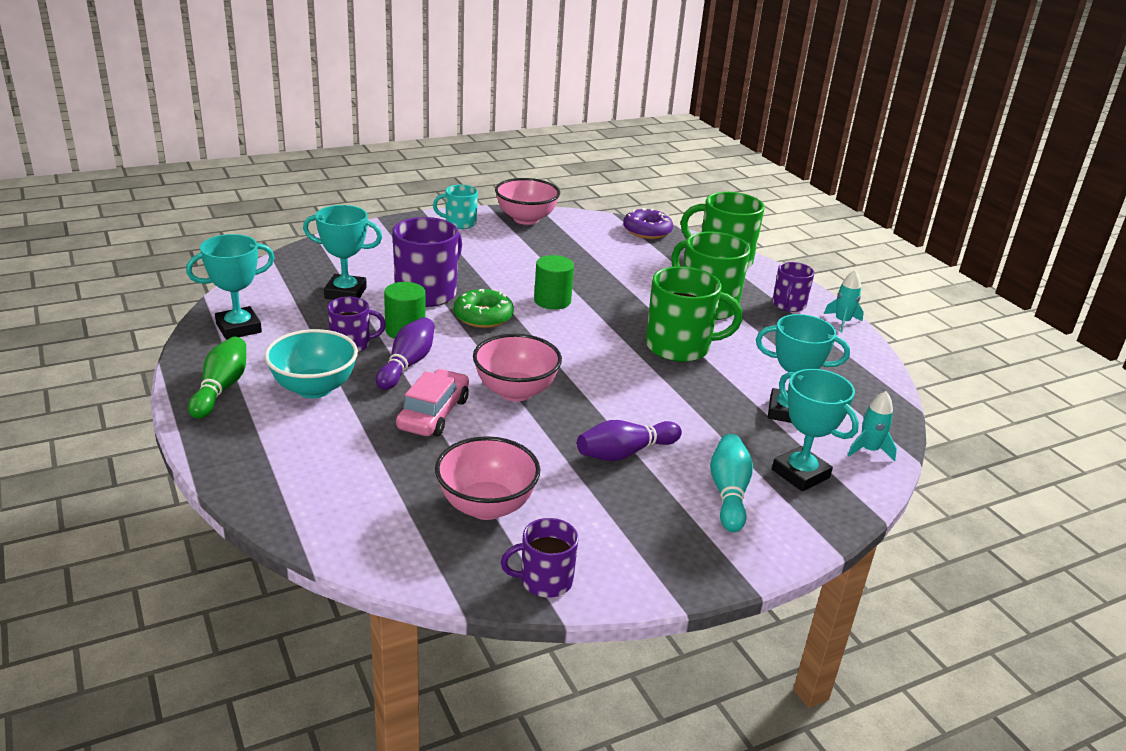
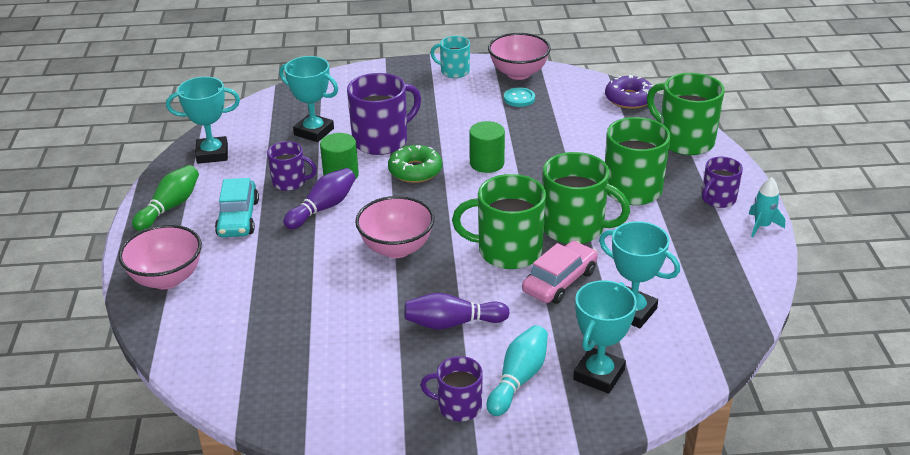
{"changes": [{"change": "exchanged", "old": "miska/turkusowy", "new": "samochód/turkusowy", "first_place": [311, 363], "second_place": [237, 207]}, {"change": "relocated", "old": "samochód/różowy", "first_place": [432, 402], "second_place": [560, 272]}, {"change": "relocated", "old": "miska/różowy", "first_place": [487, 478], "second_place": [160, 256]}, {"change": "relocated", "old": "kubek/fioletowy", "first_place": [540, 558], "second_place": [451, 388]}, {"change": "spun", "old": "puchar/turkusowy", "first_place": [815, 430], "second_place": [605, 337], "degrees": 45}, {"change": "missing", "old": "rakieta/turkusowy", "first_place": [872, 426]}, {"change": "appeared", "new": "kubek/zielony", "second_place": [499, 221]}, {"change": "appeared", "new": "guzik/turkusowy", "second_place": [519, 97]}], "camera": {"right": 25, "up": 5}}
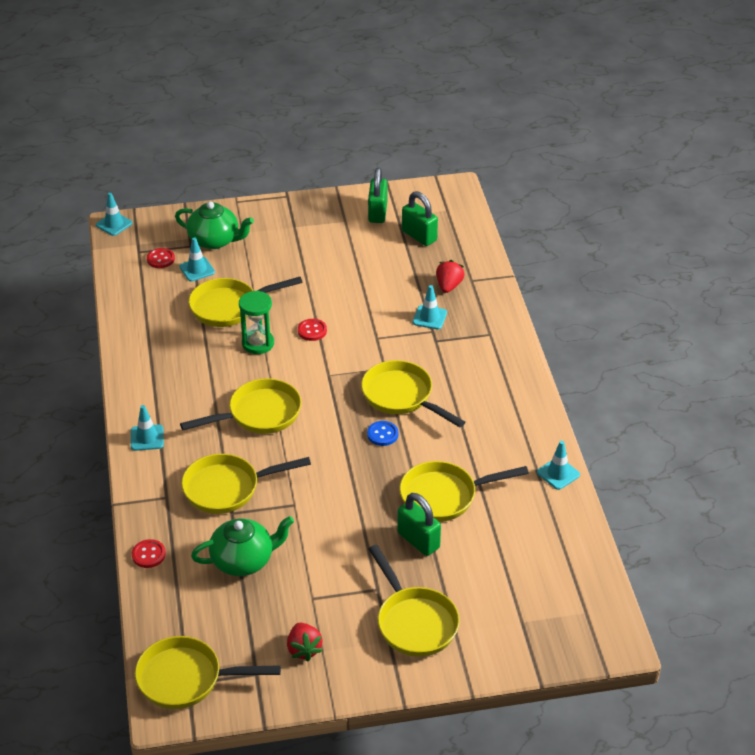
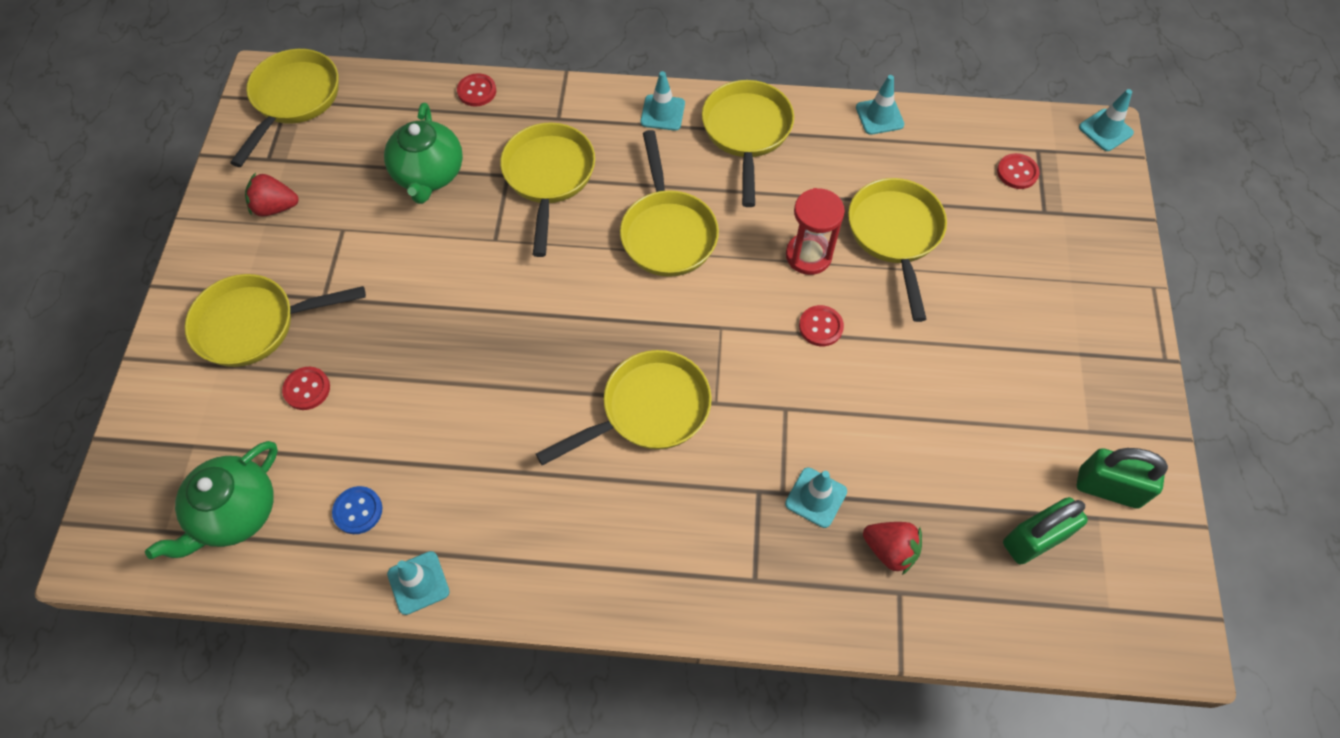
{"changes": [{"change": "relocated", "old": "imbryk/zielony", "first_place": [214, 225], "second_place": [211, 500]}, {"change": "relocated", "old": "pachołek/turkusowy", "first_place": [197, 259], "second_place": [880, 105]}, {"change": "colour", "old": "klepsydra/zielony", "new": "klepsydra/czerwony", "first_place": [256, 322], "second_place": [815, 231]}, {"change": "relocated", "old": "guzik/niebieski", "first_place": [382, 433], "second_place": [357, 510]}, {"change": "missing", "old": "kłódka/zielony", "first_place": [419, 524]}, {"change": "relocated", "old": "patelnia/żółty", "first_place": [464, 491], "second_place": [748, 143]}, {"change": "appeared", "new": "guzik/czerwony", "second_place": [306, 388]}], "camera": {"right": 105, "up": 20}}
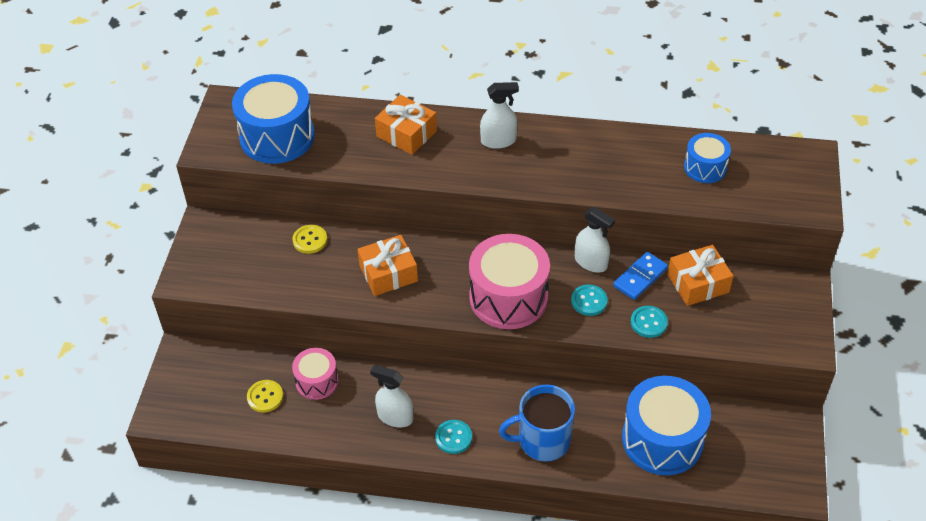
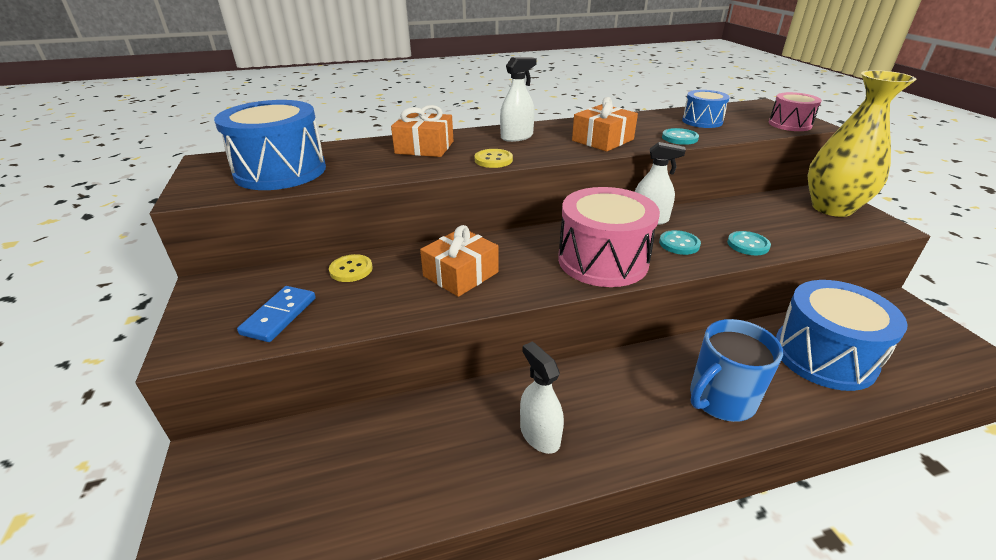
{"changes": [{"change": "relocated", "old": "guzik/żółty", "first_place": [265, 396], "second_place": [494, 158]}, {"change": "relocated", "old": "bęben/różowy", "first_place": [315, 374], "second_place": [795, 111]}, {"change": "spun", "old": "spryskiwacz/biały", "first_place": [391, 396], "second_place": [542, 398], "degrees": 60}, {"change": "relocated", "old": "guzik/turkusowy", "first_place": [453, 437], "second_place": [680, 136]}, {"change": "relocated", "old": "kostka domina/niebieski", "first_place": [640, 276], "second_place": [276, 314]}, {"change": "relocated", "old": "prezent/pomarańczowy", "first_place": [700, 275], "second_place": [605, 124]}, {"change": "appeared", "new": "wazon/żółty", "second_place": [862, 143]}], "camera": {"right": -25, "up": -15}}
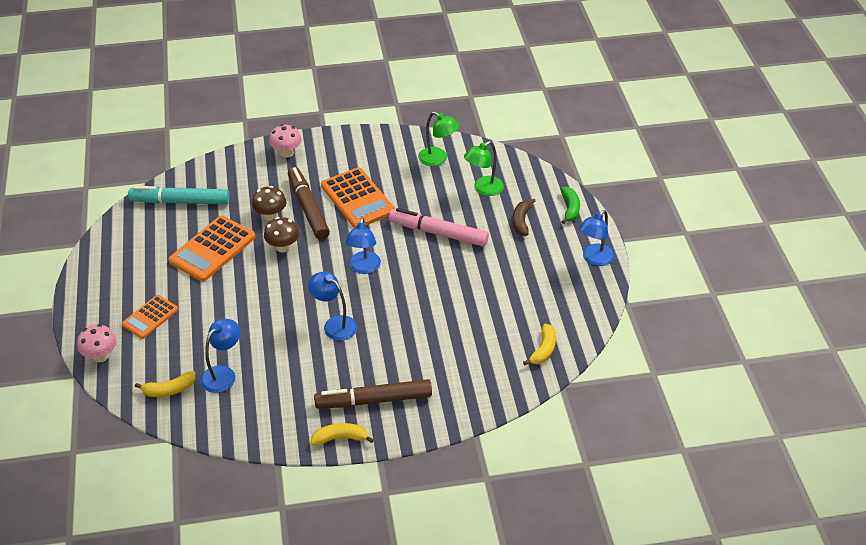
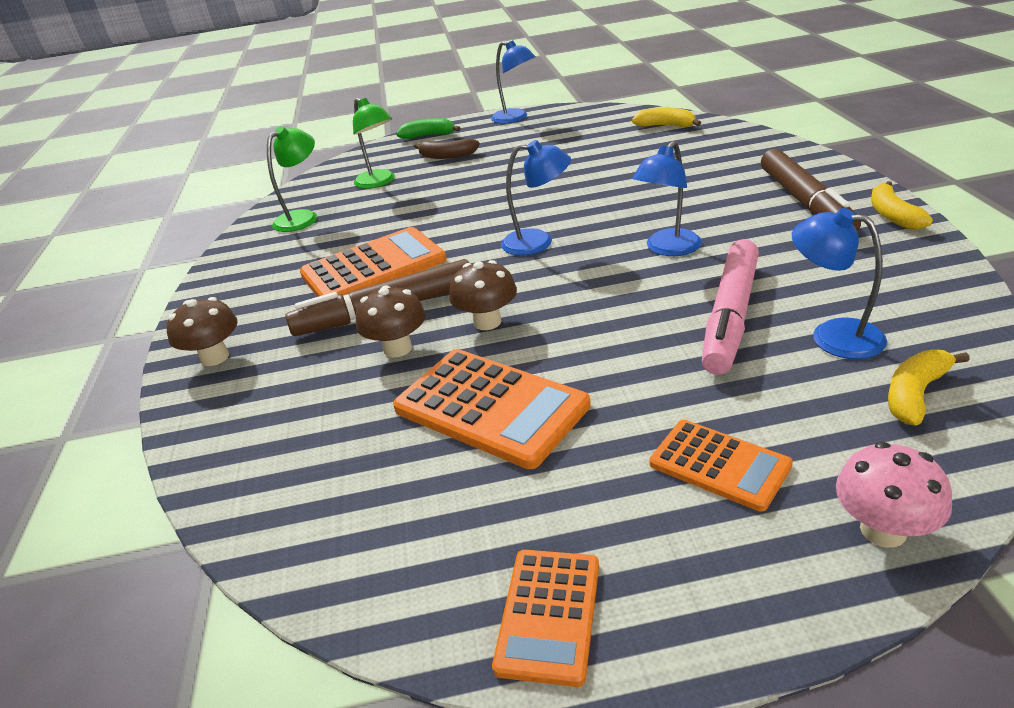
{"changes": [{"change": "missing", "old": "flamaster/turkusowy", "first_place": [179, 195]}, {"change": "spun", "old": "banan/żółty", "first_place": [165, 384], "second_place": [929, 387], "degrees": -120}, {"change": "colour", "old": "grzyb/różowy", "new": "grzyb/brązowy", "first_place": [285, 141], "second_place": [202, 331]}, {"change": "relocated", "old": "flamaster/różowy", "first_place": [439, 227], "second_place": [730, 307]}, {"change": "appeared", "new": "kalkulator/pomarańczowy", "second_place": [545, 618]}], "camera": {"right": -85, "up": -10}}
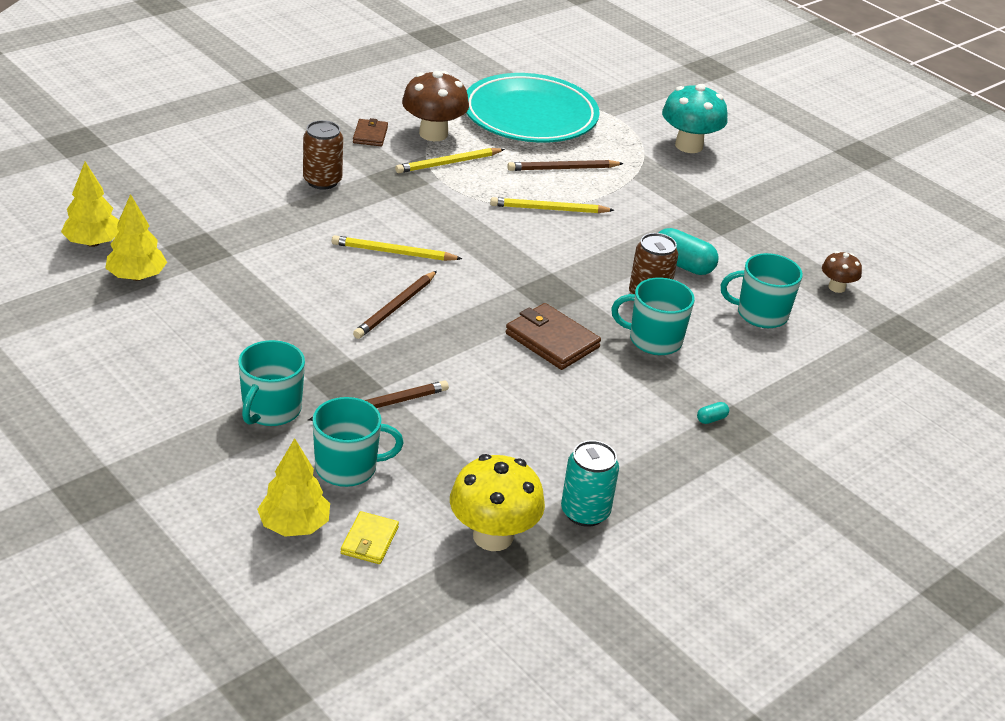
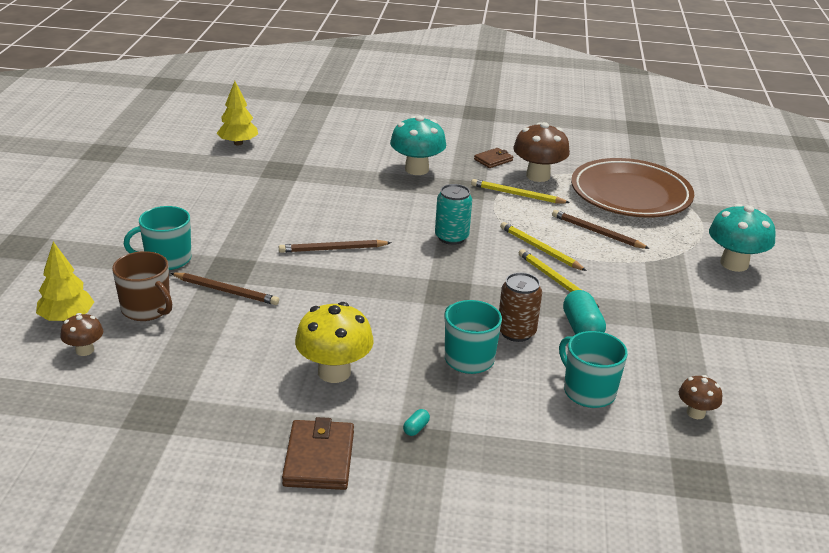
{"changes": [{"change": "missing", "old": "drzewko/żółty", "first_place": [136, 237]}, {"change": "exchanged", "old": "puszka/brązowy", "new": "grzyb/turkusowy", "first_place": [323, 155], "second_place": [418, 145]}, {"change": "colour", "old": "kubek/turkusowy", "new": "kubek/brązowy", "first_place": [358, 442], "second_place": [142, 286]}, {"change": "relocated", "old": "ołówek/żółty", "first_place": [397, 248], "second_place": [559, 278]}, {"change": "exchanged", "old": "portfel/żółty", "new": "grzyb/brązowy", "first_place": [370, 537], "second_place": [81, 334]}, {"change": "relocated", "old": "grzyb/żółty", "first_place": [497, 502], "second_place": [334, 342]}, {"change": "colour", "old": "talerz/turkusowy", "new": "talerz/brązowy", "first_place": [533, 108], "second_place": [632, 188]}, {"change": "relocated", "old": "portfel/brązowy", "first_place": [553, 336], "second_place": [318, 453]}, {"change": "relocated", "old": "puszka/turkusowy", "first_place": [590, 483], "second_place": [453, 214]}, {"change": "spun", "old": "kapsułka/turkusowy", "first_place": [713, 413], "second_place": [416, 422], "degrees": -75}], "camera": {"right": 50, "up": -5}}
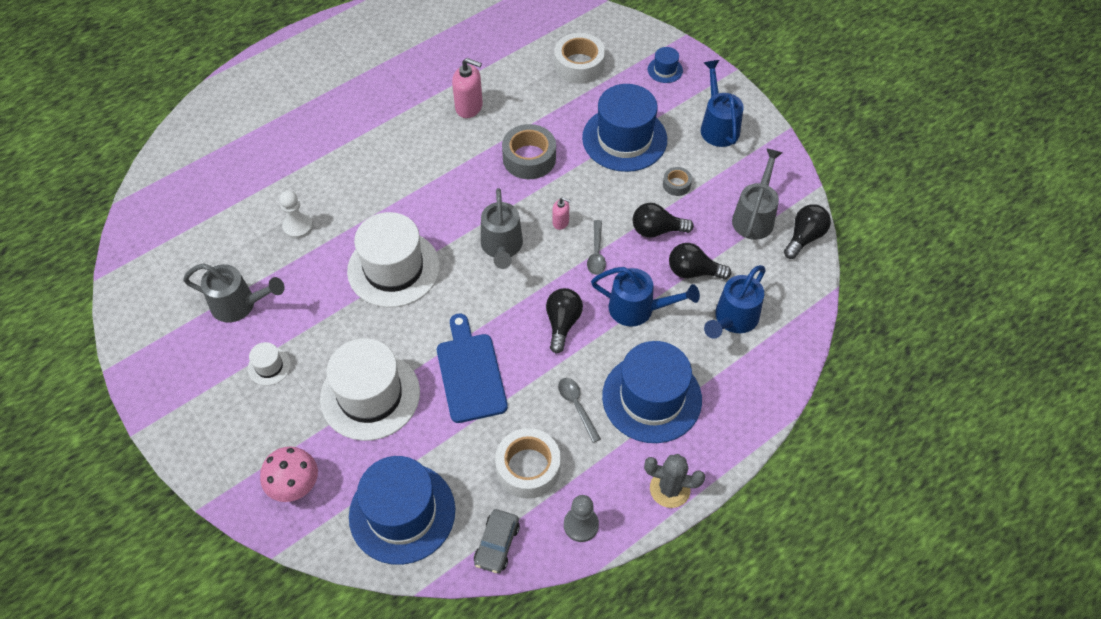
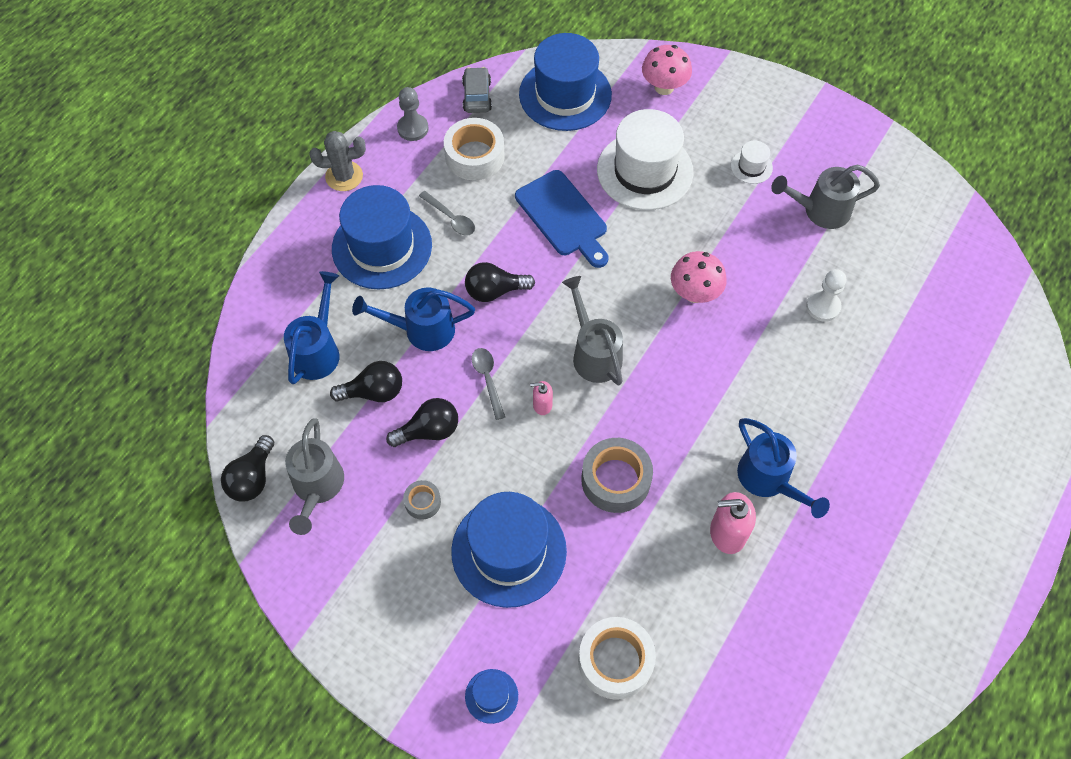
{"changes": [{"change": "exchanged", "old": "kapelusz/biały", "new": "grzyb/różowy", "first_place": [393, 260], "second_place": [699, 277]}, {"change": "spun", "old": "żarówka/czarny", "first_place": [564, 320], "second_place": [500, 282], "degrees": 90}, {"change": "relocated", "old": "konewka/niebieski", "first_place": [722, 103], "second_place": [783, 468]}], "camera": {"right": 160, "up": 5}}
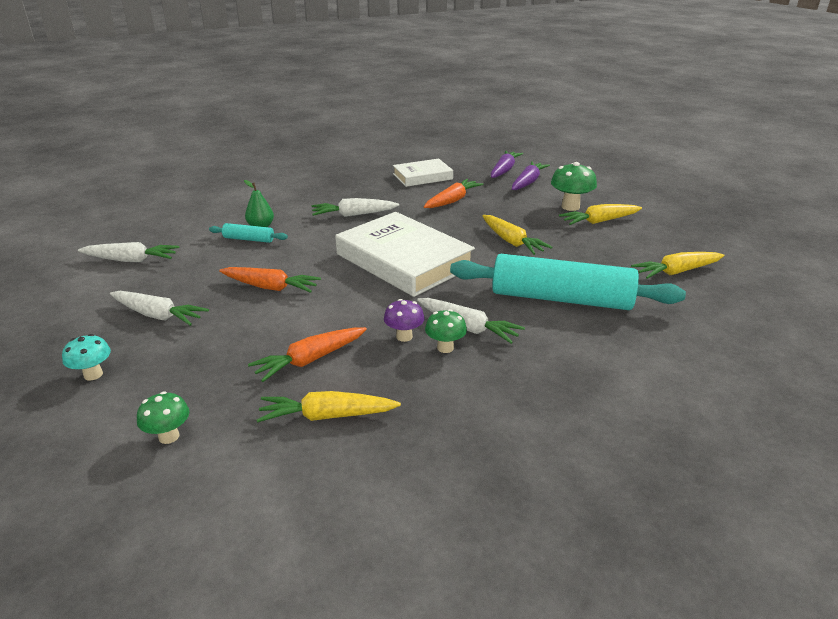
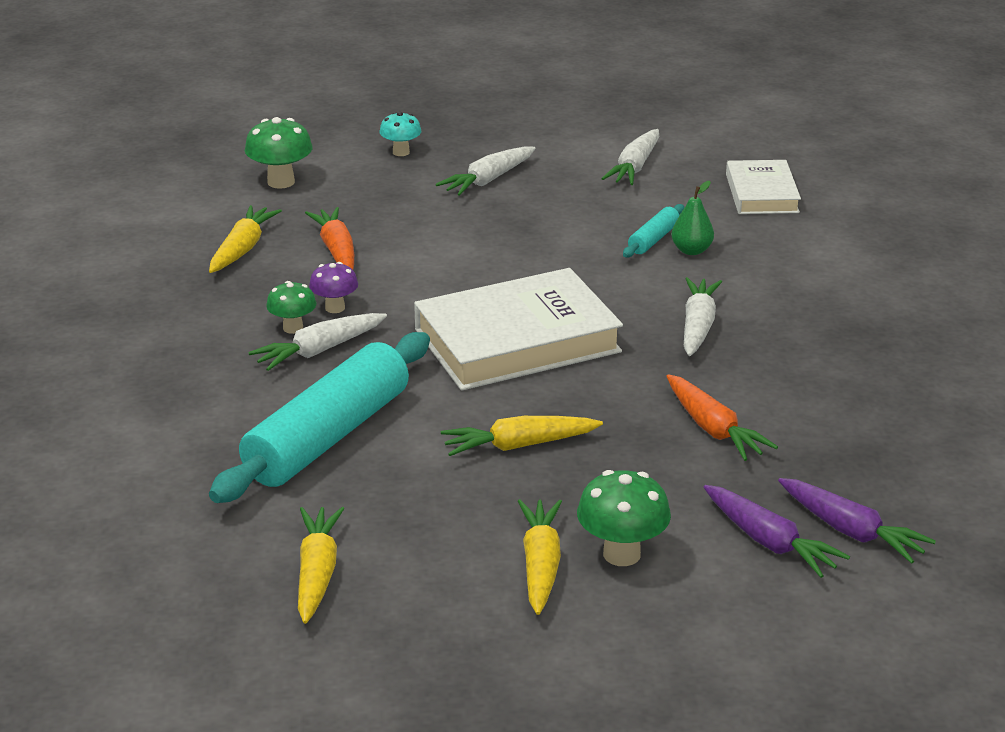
{"changes": [{"change": "size", "old": "grzyb/zielony", "first_place": [163, 417], "second_place": [279, 153], "factor": 1.55}, {"change": "missing", "old": "marchewka/pomarańczowy", "first_place": [270, 280]}, {"change": "relocated", "old": "książka/biały", "first_place": [423, 173], "second_place": [763, 187]}], "camera": {"right": 110, "up": 0}}
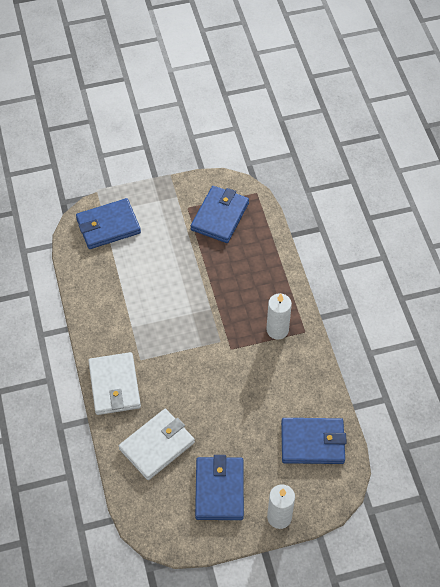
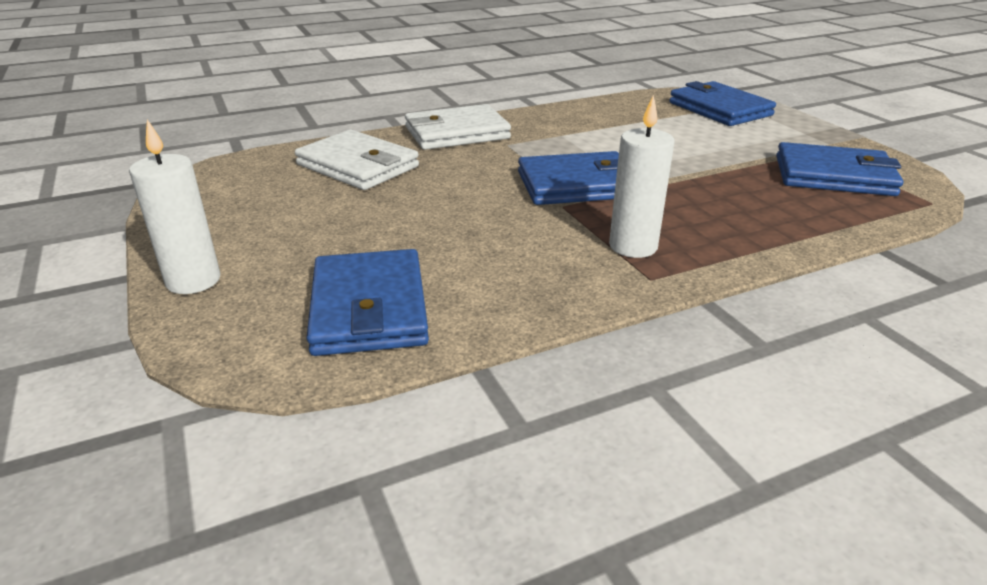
{"changes": [{"change": "relocated", "old": "portfel/niebieski", "first_place": [219, 487], "second_place": [568, 178]}], "camera": {"right": 80, "up": -25}}
